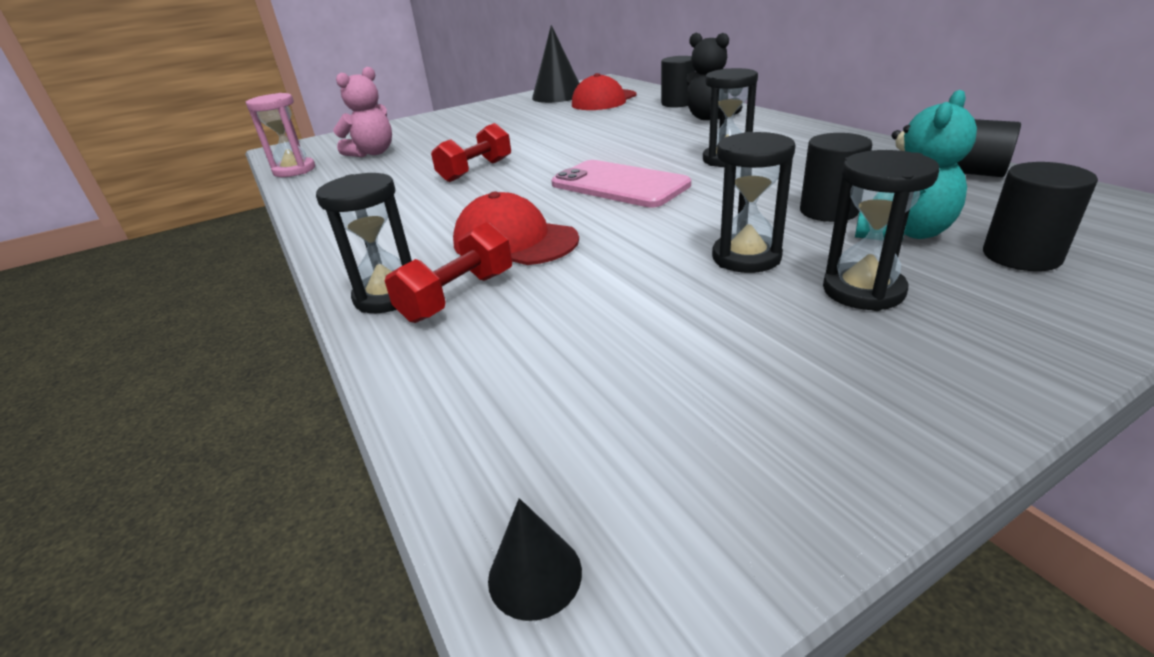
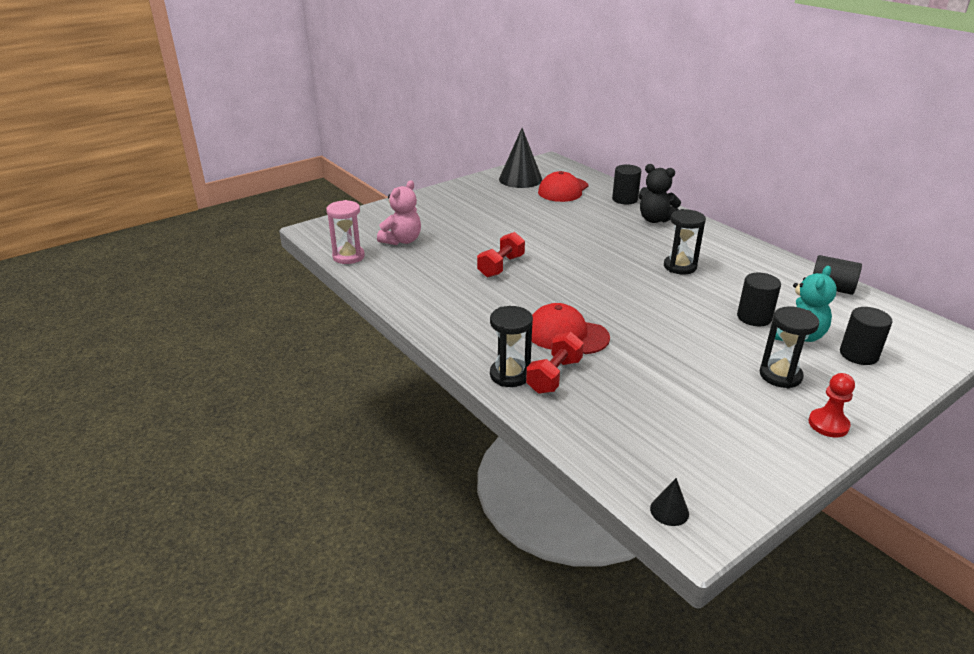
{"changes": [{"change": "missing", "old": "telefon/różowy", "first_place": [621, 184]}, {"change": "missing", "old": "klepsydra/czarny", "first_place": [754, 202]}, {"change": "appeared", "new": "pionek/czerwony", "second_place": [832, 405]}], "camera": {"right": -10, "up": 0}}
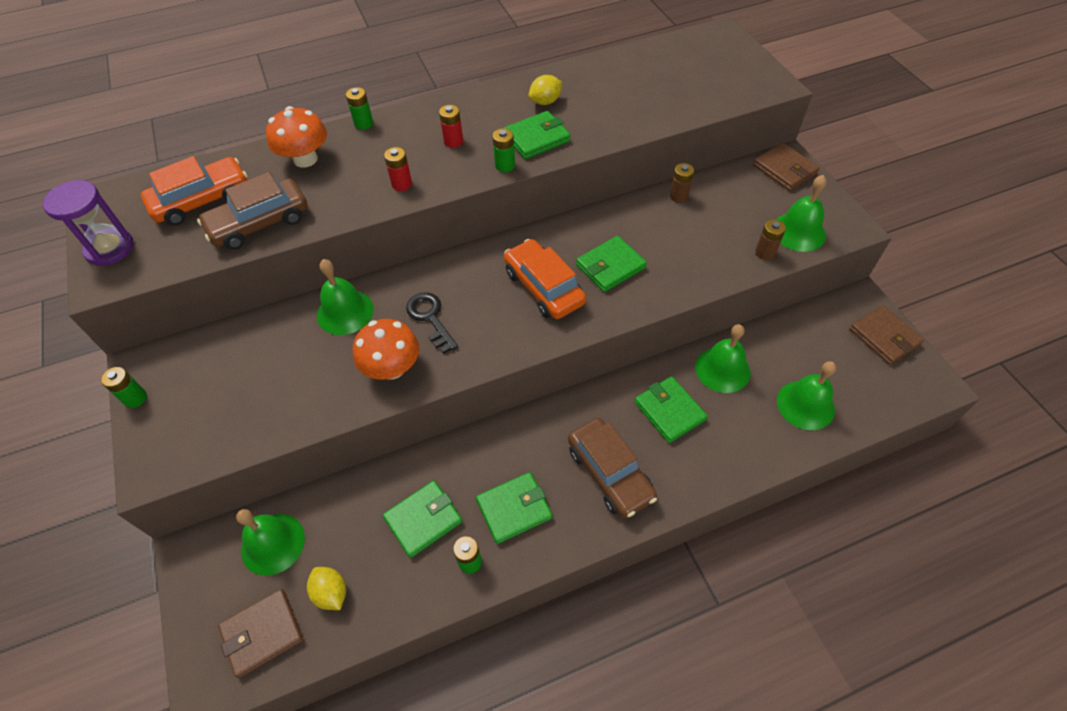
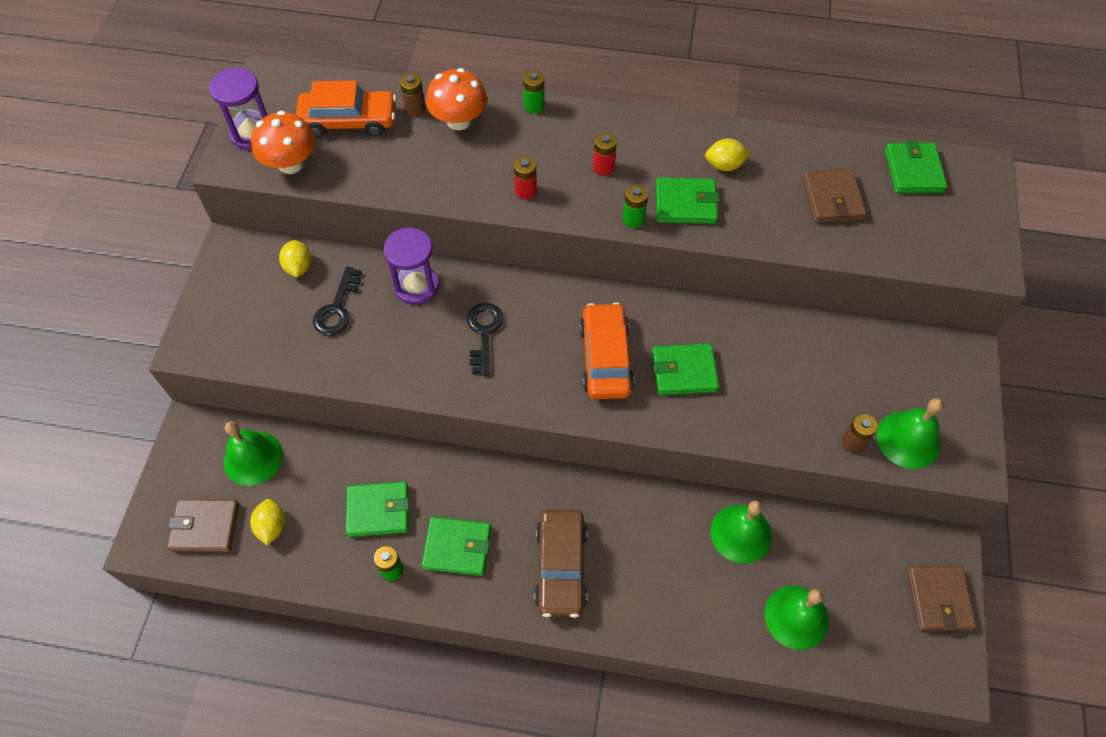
{"changes": [{"change": "missing", "old": "bateria/zielony", "first_place": [124, 387]}, {"change": "missing", "old": "samochód/brązowy", "first_place": [252, 211]}, {"change": "exchanged", "old": "dzwonek/zielony", "new": "klepsydra/fioletowy", "first_place": [345, 297], "second_place": [411, 266]}, {"change": "relocated", "old": "grzyb/pomarańczowy", "first_place": [386, 349], "second_place": [283, 142]}, {"change": "relocated", "old": "portfel/zielony", "first_place": [671, 409], "second_place": [916, 166]}, {"change": "relocated", "old": "bateria/brązowy", "first_place": [682, 183], "second_place": [413, 95]}, {"change": "relocated", "old": "portfel/brązowy", "first_place": [786, 167], "second_place": [834, 195]}, {"change": "appeared", "new": "cytryna/żółty", "second_place": [295, 258]}, {"change": "appeared", "new": "klucz/czarny", "second_place": [337, 301]}], "camera": {"right": 30, "up": 5}}
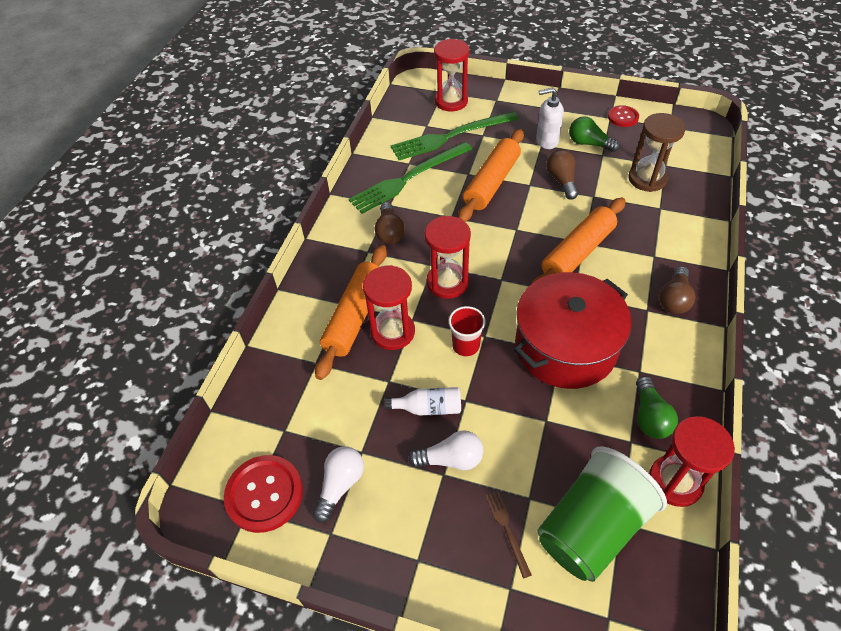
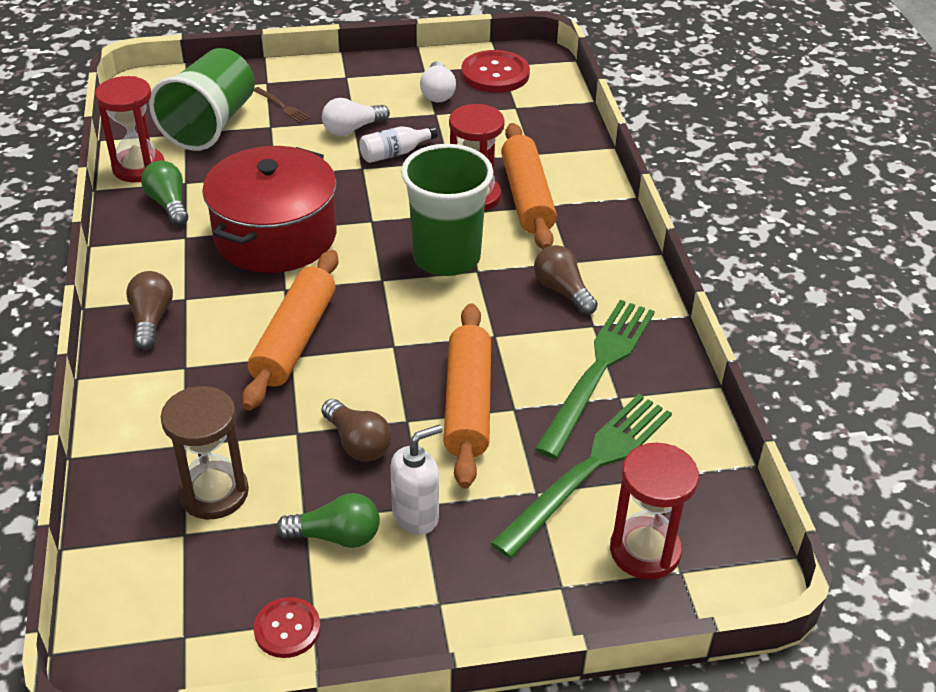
{"changes": [{"change": "exchanged", "old": "klepsydra/czerwony", "new": "szklanka/zielony", "first_place": [448, 257], "second_place": [447, 210]}, {"change": "missing", "old": "szklanka/czerwony", "first_place": [467, 331]}], "camera": {"right": 150, "up": -10}}
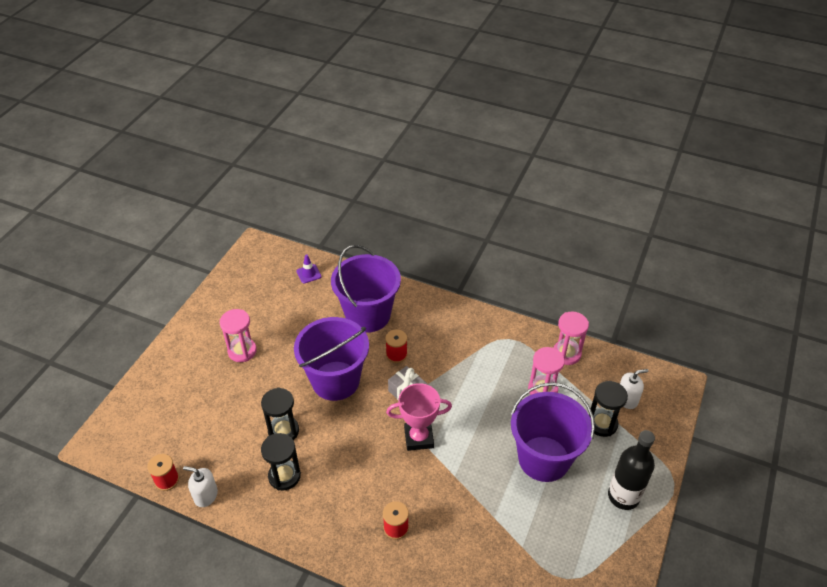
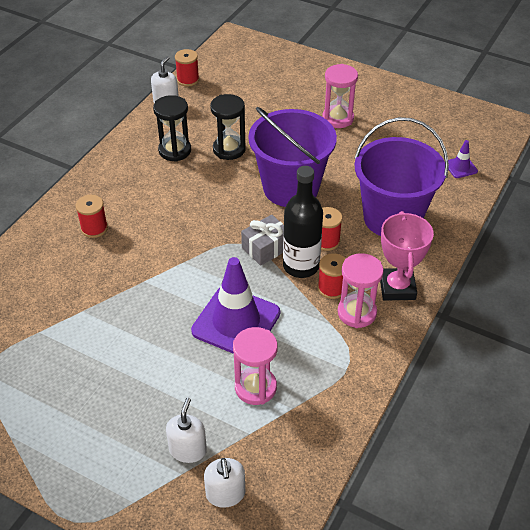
{"changes": [{"change": "relocated", "old": "puchar/różowy", "first_place": [419, 417], "second_place": [407, 256]}, {"change": "missing", "old": "wiadro/fioletowy", "first_place": [553, 432]}, {"change": "relocated", "old": "klepsydra/różowy", "first_place": [571, 338], "second_place": [361, 290]}, {"change": "exchanged", "old": "klepsydra/czarny", "new": "dozownik mydła/biały", "first_place": [608, 409], "second_place": [186, 430]}, {"change": "relocated", "old": "butelka/czarny", "first_place": [631, 470], "second_place": [303, 222]}, {"change": "appeared", "new": "pachołek/fioletowy", "second_place": [235, 305]}, {"change": "appeared", "new": "szpulka/czerwony", "second_place": [332, 276]}], "camera": {"right": 95, "up": 0}}
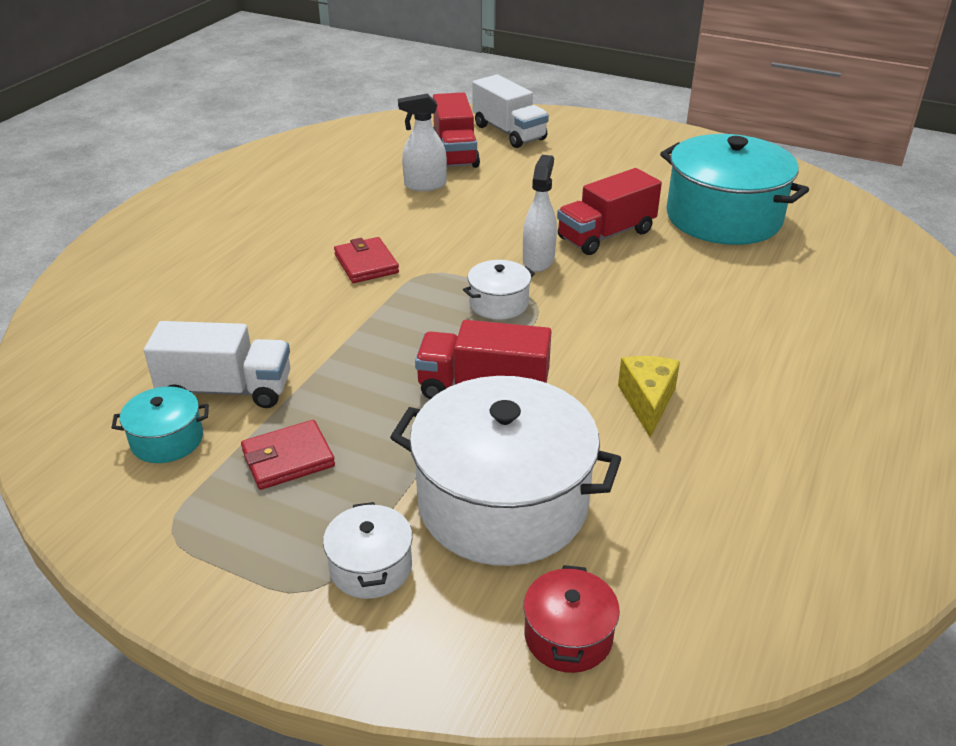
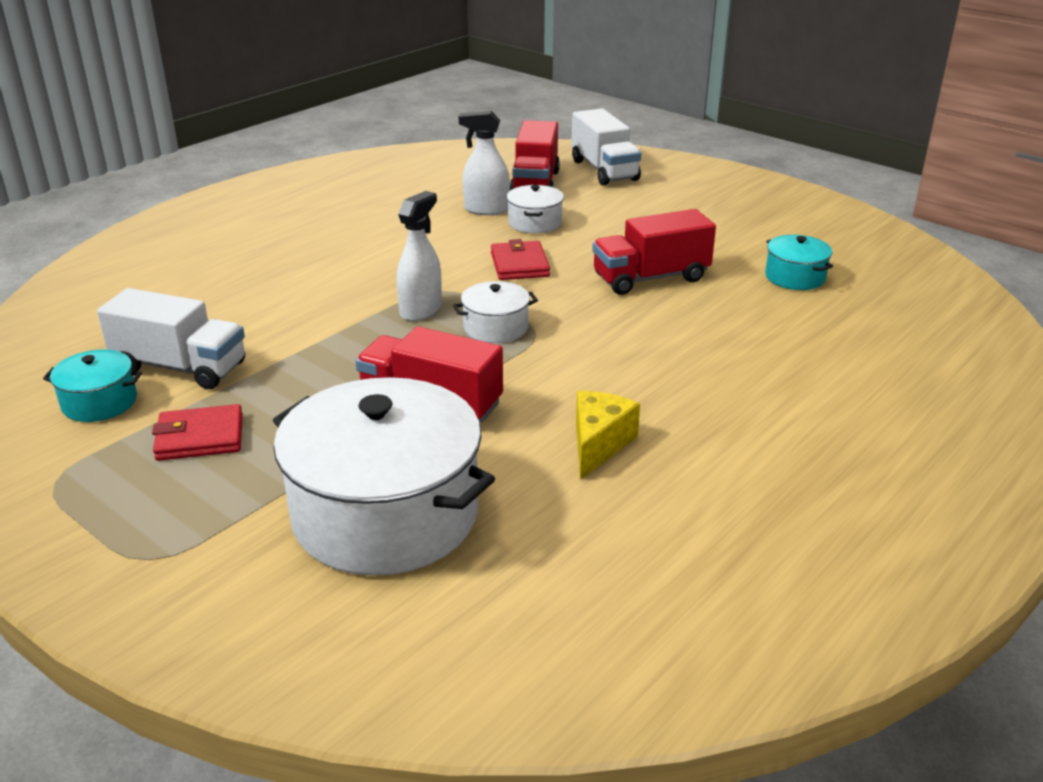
{"changes": [{"change": "relocated", "old": "garnek/biały", "first_place": [368, 550], "second_place": [535, 209]}, {"change": "relocated", "old": "portfel/czerwony", "first_place": [366, 260], "second_place": [520, 259]}, {"change": "relocated", "old": "spryskiwacz/biały", "first_place": [540, 213], "second_place": [419, 256]}, {"change": "missing", "old": "garnek/czerwony", "first_place": [571, 619]}, {"change": "size", "old": "garnek/turkusowy", "first_place": [734, 189], "second_place": [799, 262], "factor": 0.45}], "camera": {"right": 15, "up": -5}}
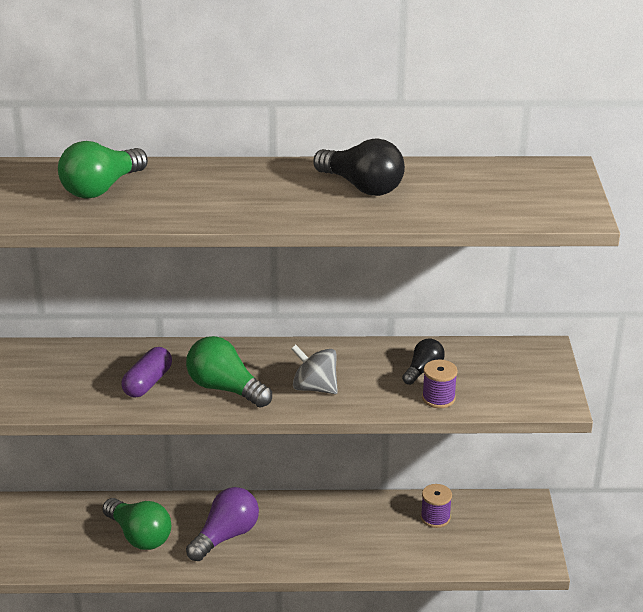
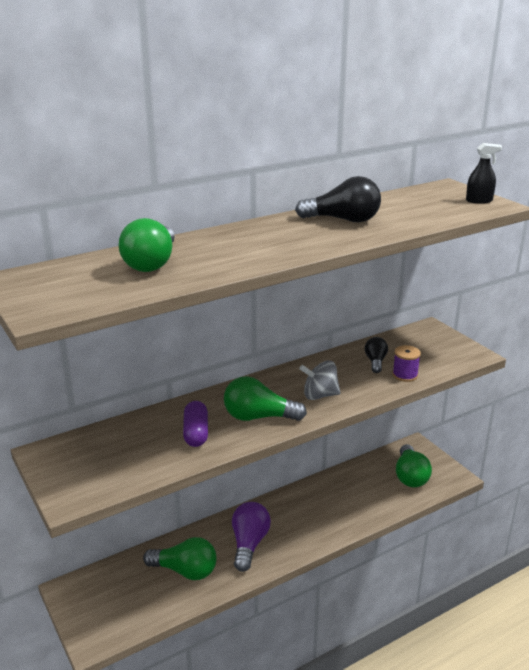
{"changes": [{"change": "missing", "old": "szpulka/fioletowy", "first_place": [436, 506]}, {"change": "appeared", "new": "żarówka/zielony", "second_place": [414, 466]}, {"change": "appeared", "new": "spryskiwacz/czarny", "second_place": [484, 173]}], "camera": {"right": -30, "up": -5}}
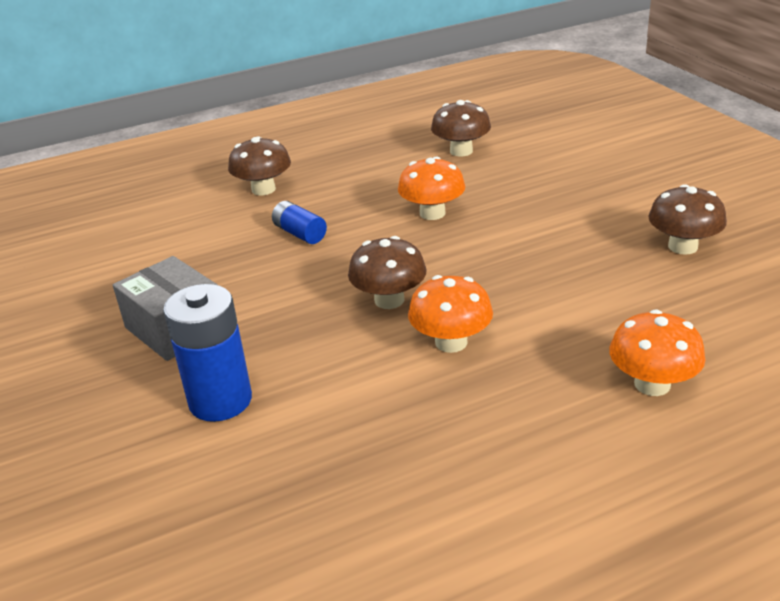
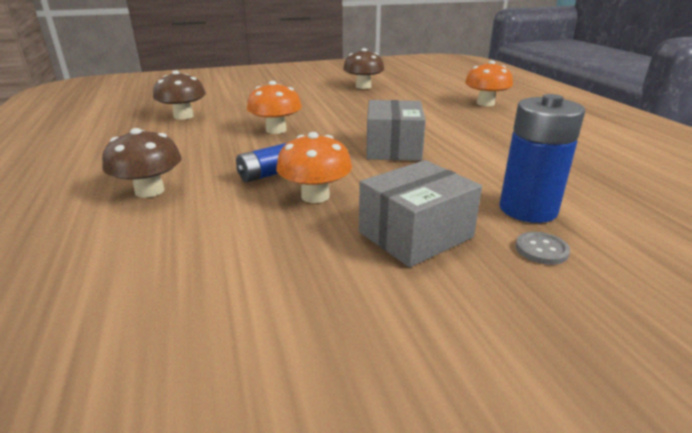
{"changes": [{"change": "exchanged", "old": "grzyb/brązowy", "new": "pudełko/szary", "first_place": [387, 272], "second_place": [396, 130]}, {"change": "relocated", "old": "grzyb/pomarańczowy", "first_place": [450, 314], "second_place": [314, 167]}, {"change": "appeared", "new": "guzik/szary", "second_place": [543, 248]}], "camera": {"right": -85, "up": -5}}
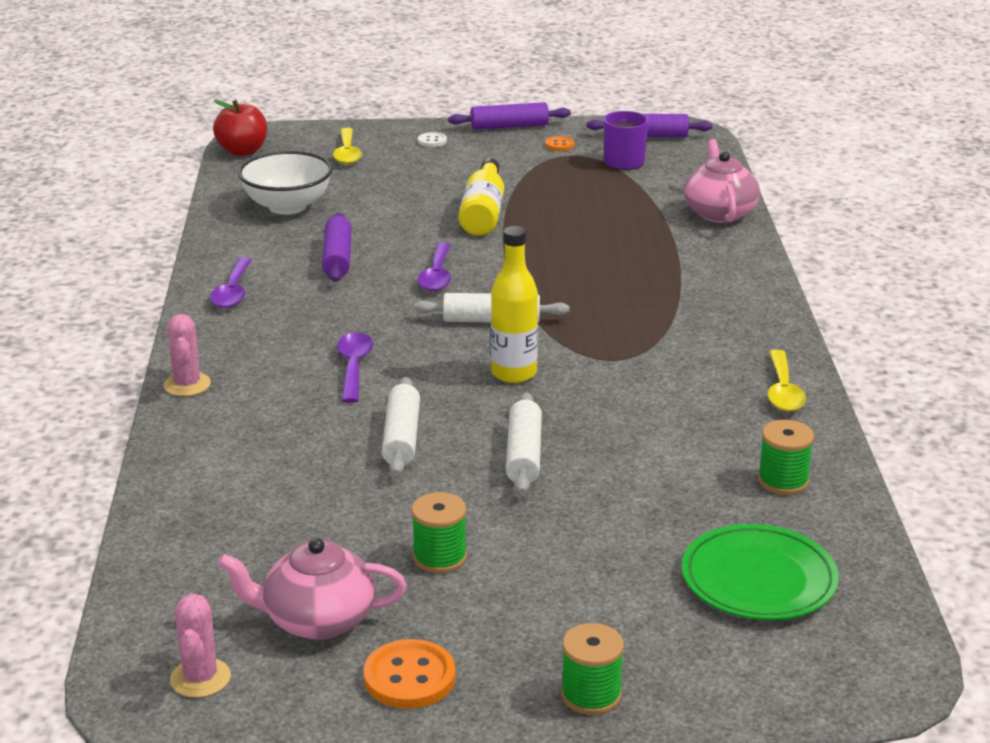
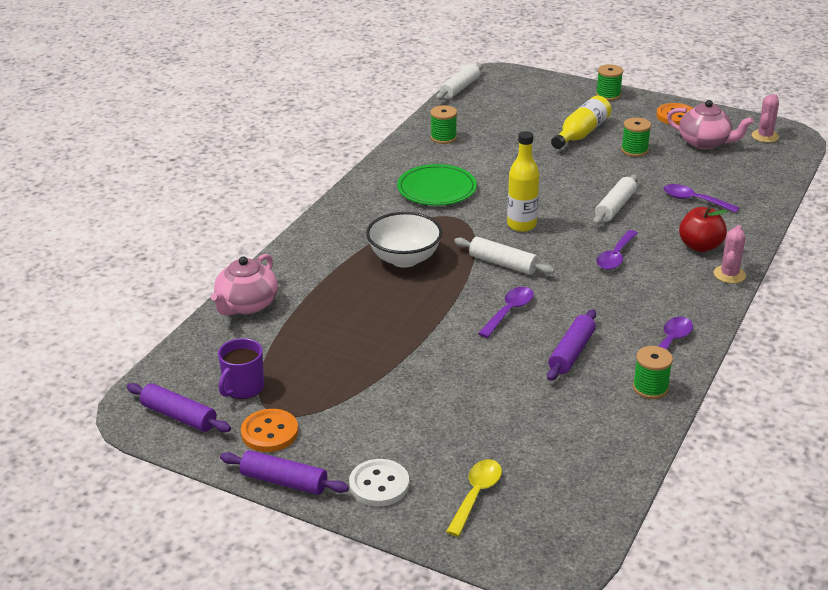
{"changes": [{"change": "relocated", "old": "jabłko/czerwony", "first_place": [240, 128], "second_place": [703, 229]}, {"change": "relocated", "old": "miska/biały", "first_place": [285, 183], "second_place": [404, 240]}, {"change": "size", "old": "guzik/biały", "first_place": [432, 139], "second_place": [379, 482], "factor": 1.86}, {"change": "relocated", "old": "butelka/żółty", "first_place": [481, 197], "second_place": [581, 122]}, {"change": "relocated", "old": "wałek do ciasta/biały", "first_place": [524, 443], "second_place": [459, 81]}, {"change": "size", "old": "guzik/pomarańczowy", "first_place": [559, 143], "second_place": [269, 430], "factor": 1.86}, {"change": "relocated", "old": "talerz/zielony", "first_place": [760, 572], "second_place": [437, 185]}, {"change": "missing", "old": "łyżka/żółty", "first_place": [786, 381]}, {"change": "appeared", "new": "szpulka/zielony", "second_place": [653, 372]}, {"change": "appeared", "new": "łyżka/fioletowy", "second_place": [701, 198]}], "camera": {"right": -150, "up": 5}}
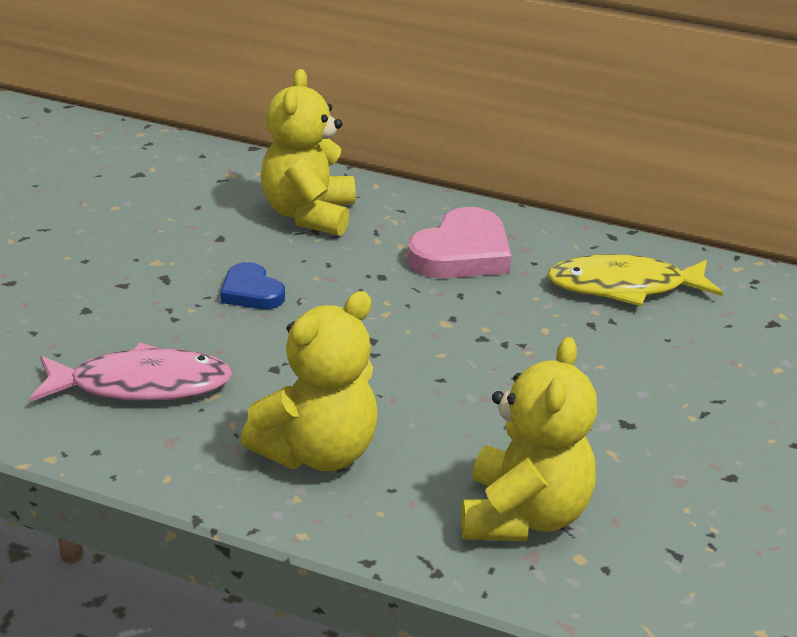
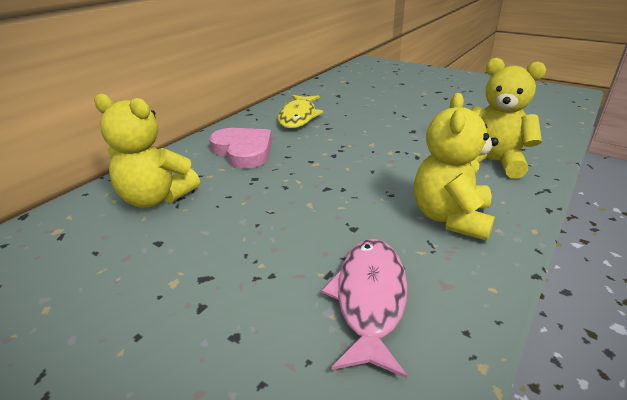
{"changes": [{"change": "missing", "old": "serce/niebieski", "first_place": [252, 285]}, {"change": "spun", "old": "miś/żółty", "first_place": [309, 381], "second_place": [456, 167], "degrees": -135}], "camera": {"right": -75, "up": 0}}
